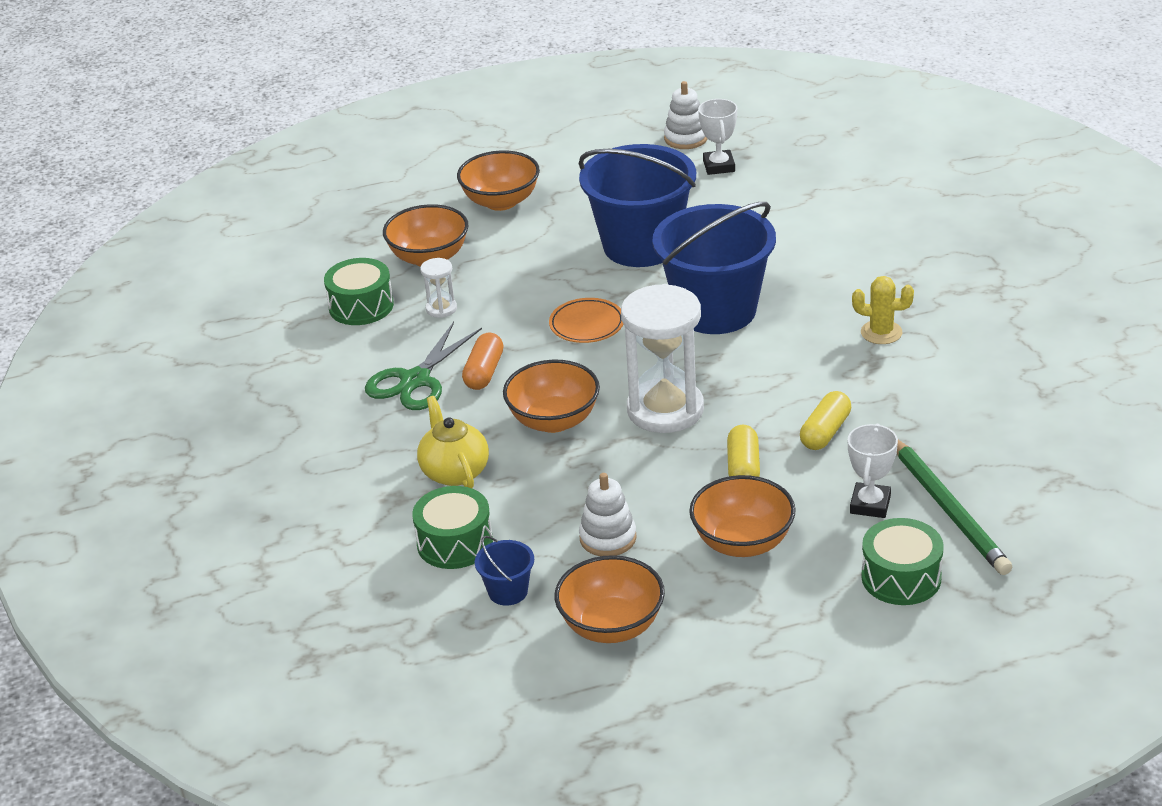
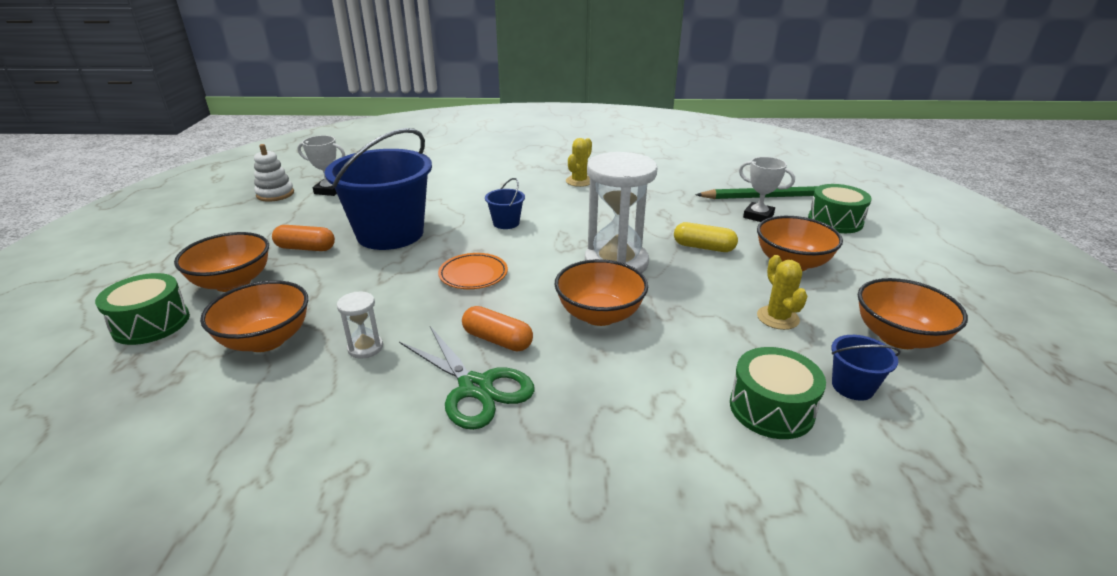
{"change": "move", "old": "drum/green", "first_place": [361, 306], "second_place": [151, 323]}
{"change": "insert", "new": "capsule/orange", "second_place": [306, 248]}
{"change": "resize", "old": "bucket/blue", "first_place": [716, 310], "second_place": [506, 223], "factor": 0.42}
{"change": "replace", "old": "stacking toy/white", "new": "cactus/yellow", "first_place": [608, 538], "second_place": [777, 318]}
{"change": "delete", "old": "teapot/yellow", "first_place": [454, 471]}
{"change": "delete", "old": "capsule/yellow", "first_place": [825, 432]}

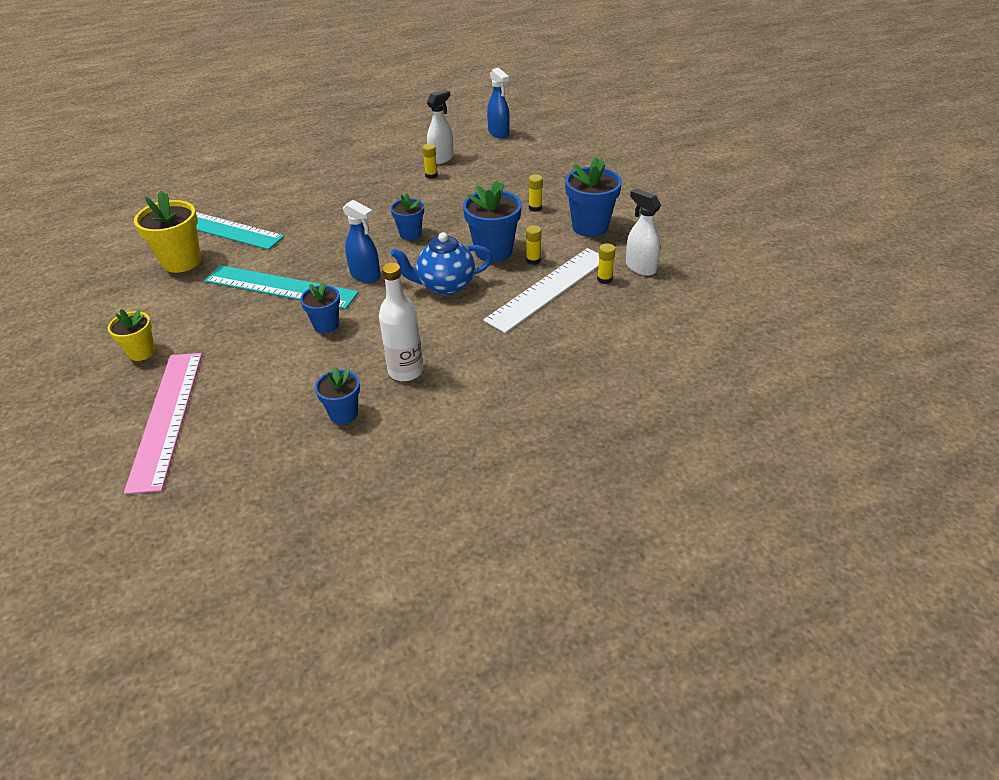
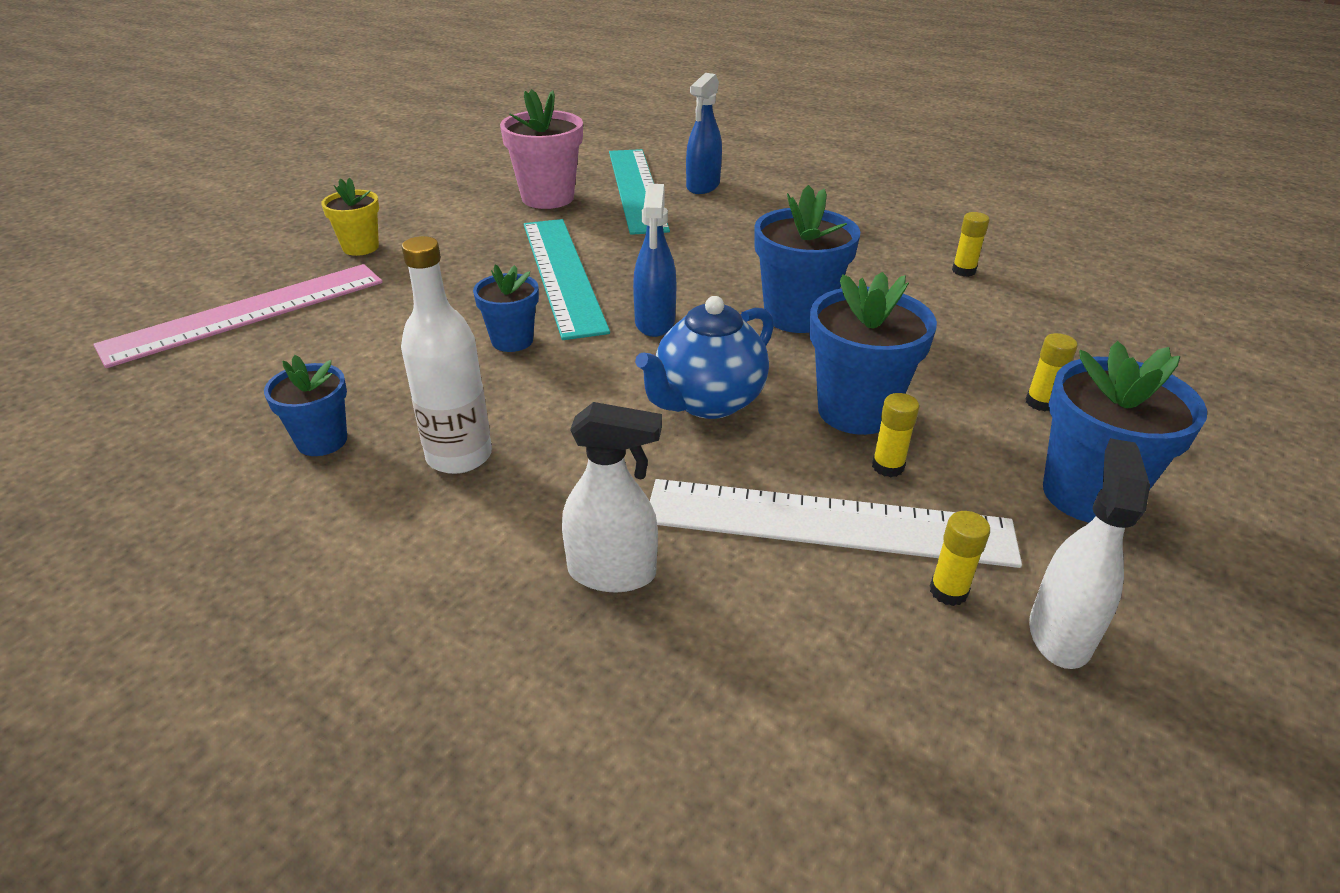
{"change": "recolor", "old": "flower pot/yellow", "new": "flower pot/pink", "first_place": [181, 261], "second_place": [547, 198]}
{"change": "move", "old": "spray bottle/white", "first_place": [441, 158], "second_place": [612, 573]}
{"change": "rotate", "old": "teapot/blue", "first_place": [445, 286], "second_place": [708, 402], "degrees": -90}
{"change": "move", "old": "spray bottle/blue", "first_place": [498, 133], "second_place": [702, 186]}
{"change": "resize", "old": "flower pot/blue", "first_place": [410, 234], "second_place": [797, 316], "factor": 1.66}

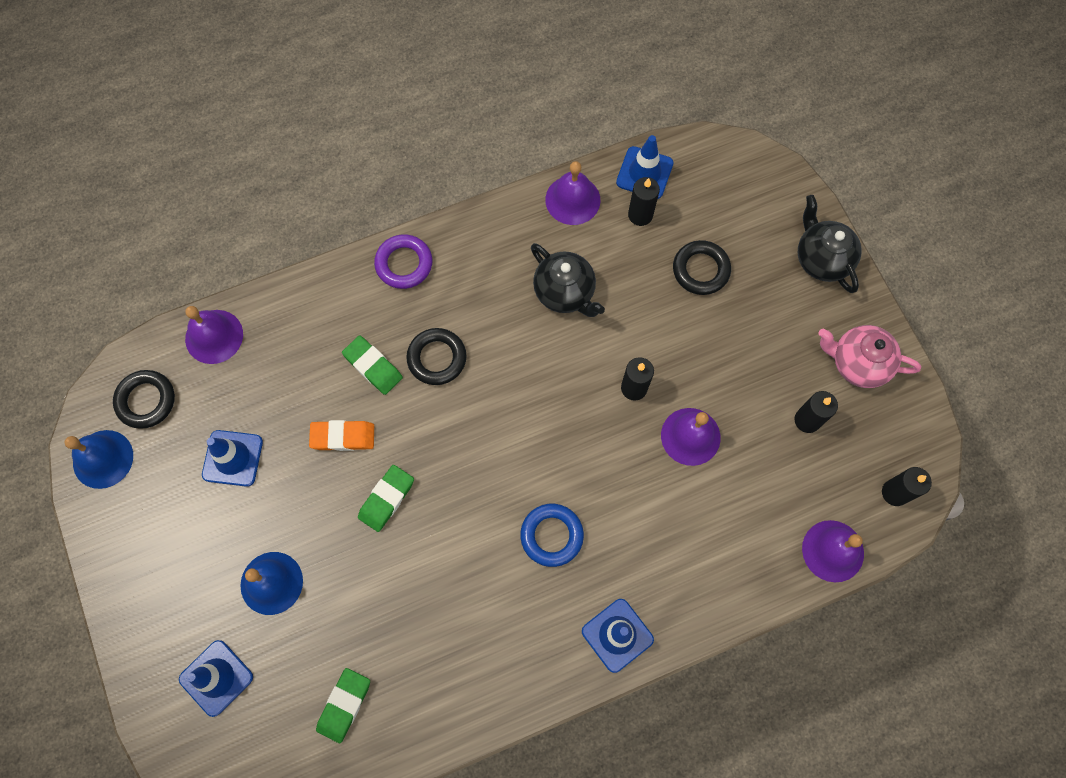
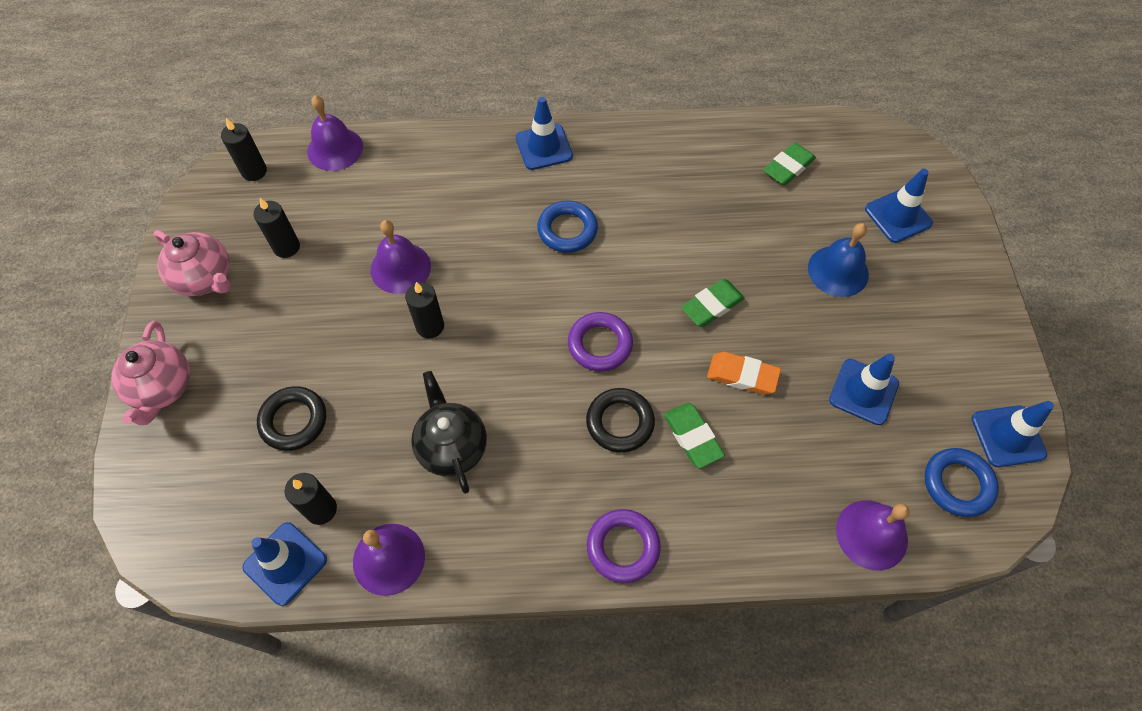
{"change": "recolor", "old": "teapot/black", "new": "teapot/pink", "first_place": [821, 259], "second_place": [162, 388]}
{"change": "insert", "new": "ring/purple", "second_place": [600, 344]}
{"change": "recolor", "old": "ring/black", "new": "ring/blue", "first_place": [146, 401], "second_place": [957, 484]}
{"change": "replace", "old": "bell/blue", "new": "traffic cone/blue", "first_place": [103, 459], "second_place": [1008, 436]}

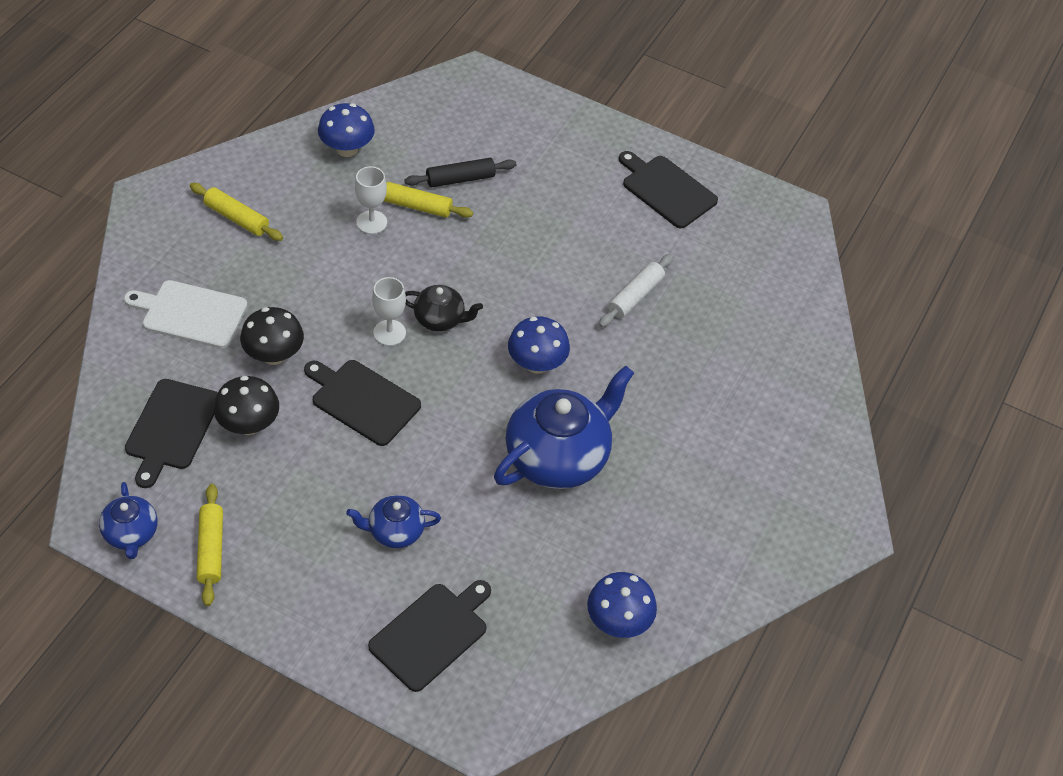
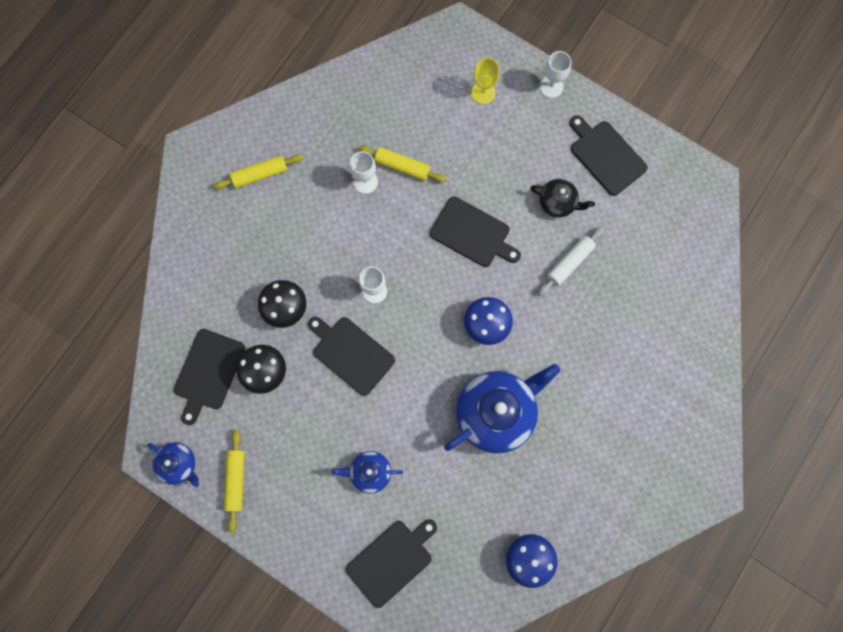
{"change": "rotate", "old": "teapot/blue", "first_place": [131, 534], "second_place": [179, 464], "degrees": -45}
{"change": "rotate", "old": "rolling pin/yellow", "first_place": [237, 218], "second_place": [260, 174], "degrees": -60}
{"change": "insert", "new": "cutting board/black", "second_place": [472, 233]}
{"change": "insert", "new": "goblet/yellow", "second_place": [483, 93]}
{"change": "move", "old": "teapot/black", "first_place": [440, 319], "second_place": [558, 203]}
{"change": "insert", "new": "goblet/white", "second_place": [551, 86]}
{"change": "delete", "old": "cutting board/white", "first_place": [190, 314]}
{"change": "delete", "old": "mushroom/blue", "first_place": [347, 149]}
{"change": "delete", "old": "rolling pin/black", "first_place": [460, 179]}

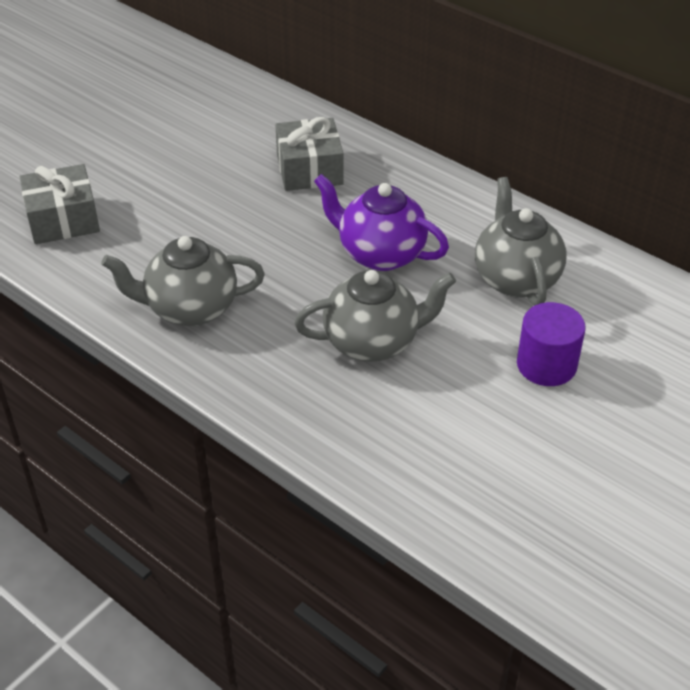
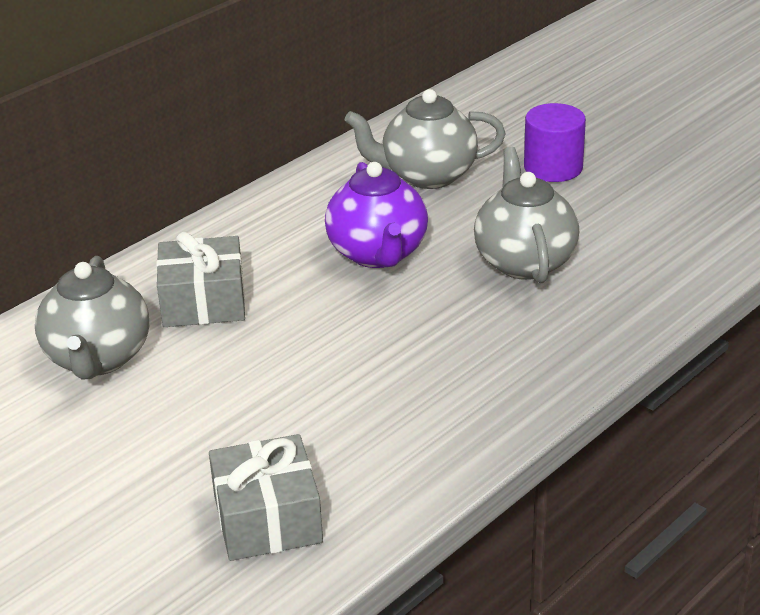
{"change": "move", "old": "teapot/grey", "first_place": [190, 309], "second_place": [98, 359]}
{"change": "rotate", "old": "teapot/purple", "first_place": [380, 254], "second_place": [378, 254], "degrees": -45}

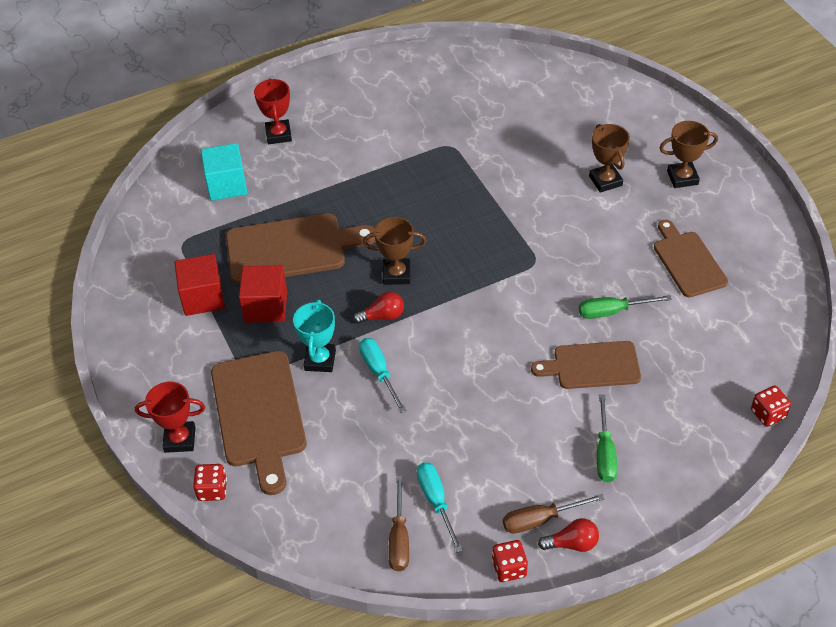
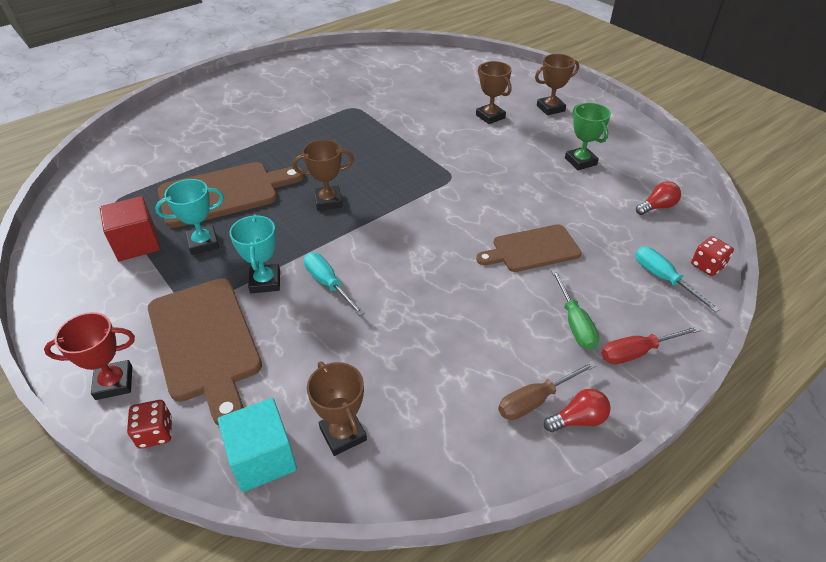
{"change": "replace", "old": "cube/red", "new": "trophy/turquoise", "first_place": [266, 307], "second_place": [203, 243]}
{"change": "move", "old": "cube/turquoise", "first_place": [227, 185], "second_place": [263, 458]}
{"change": "insert", "new": "trophy/brown", "second_place": [343, 434]}
{"change": "replace", "old": "cutting board/brown", "new": "trophy/green", "first_place": [687, 261], "second_place": [580, 161]}
{"change": "insert", "new": "screwdriver/red", "second_place": [637, 352]}
{"change": "move", "old": "screwdriver/turquoise", "first_place": [436, 502], "second_place": [663, 279]}
{"change": "move", "old": "light bulb/red", "first_place": [382, 316], "second_place": [657, 207]}
{"change": "delete", "old": "trophy/red", "first_place": [278, 135]}
{"change": "delete", "old": "screwdriver/brown", "first_place": [399, 538]}
{"change": "delete", "old": "dice/red", "first_place": [509, 568]}
{"change": "delete", "old": "screwdriver/green", "first_place": [612, 311]}

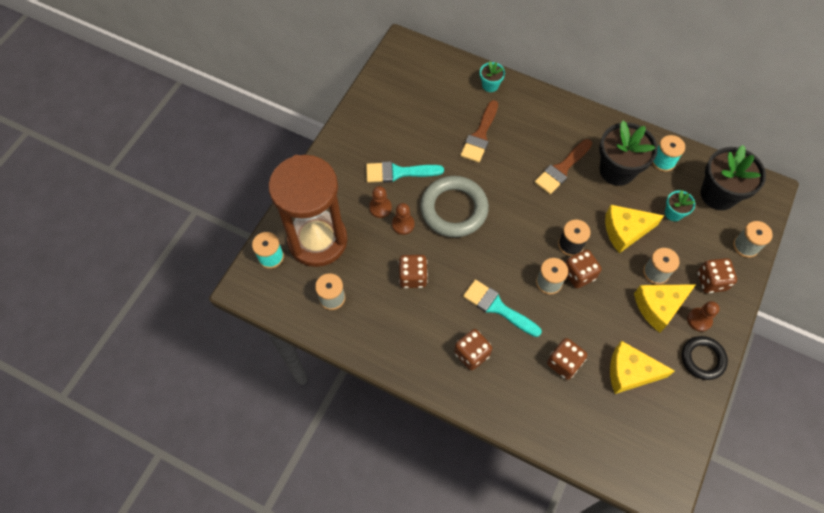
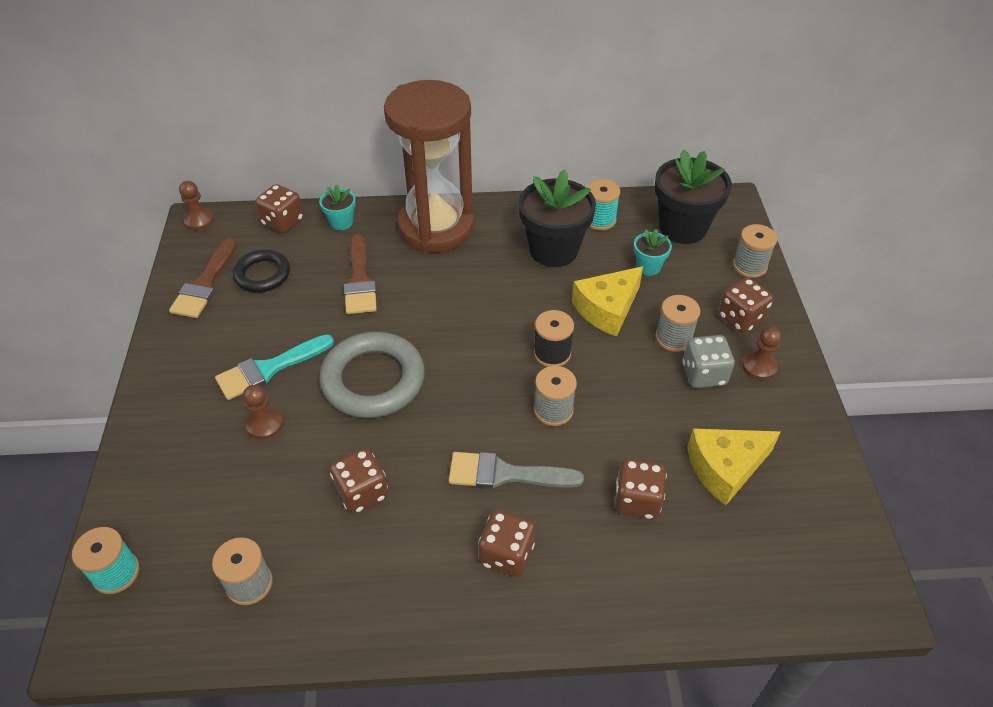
{"change": "move", "old": "brush/brown", "first_place": [562, 169], "second_place": [205, 284]}
{"change": "move", "old": "pawn/brown", "first_place": [403, 224], "second_place": [199, 220]}
{"change": "move", "old": "ring/black", "first_place": [702, 359], "second_place": [262, 274]}
{"change": "move", "old": "dice/brown", "first_place": [578, 274], "second_place": [283, 222]}
{"change": "move", "old": "hourglass/brown", "first_place": [317, 240], "second_place": [436, 227]}
{"change": "recolor", "old": "brush/turquoise", "new": "brush/grey", "first_place": [497, 307], "second_place": [505, 474]}
{"change": "replace", "old": "cheese/yellow", "new": "dice/grey", "first_place": [658, 307], "second_place": [704, 374]}

